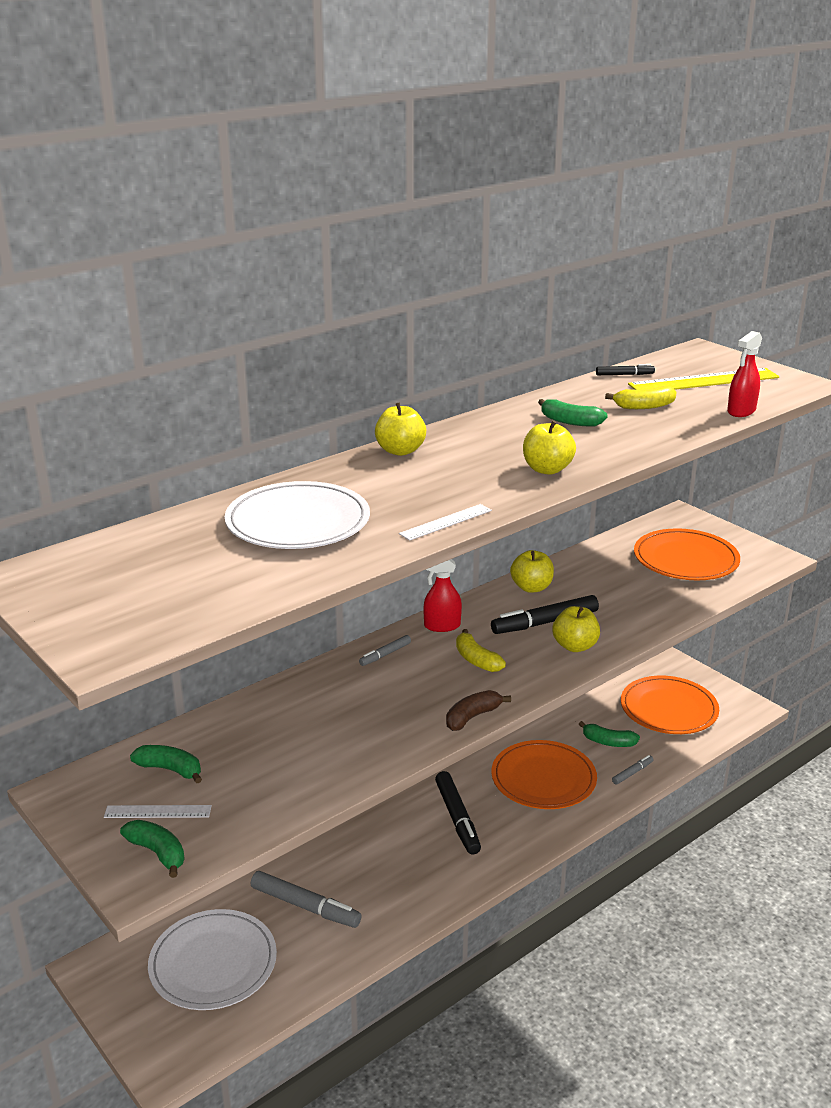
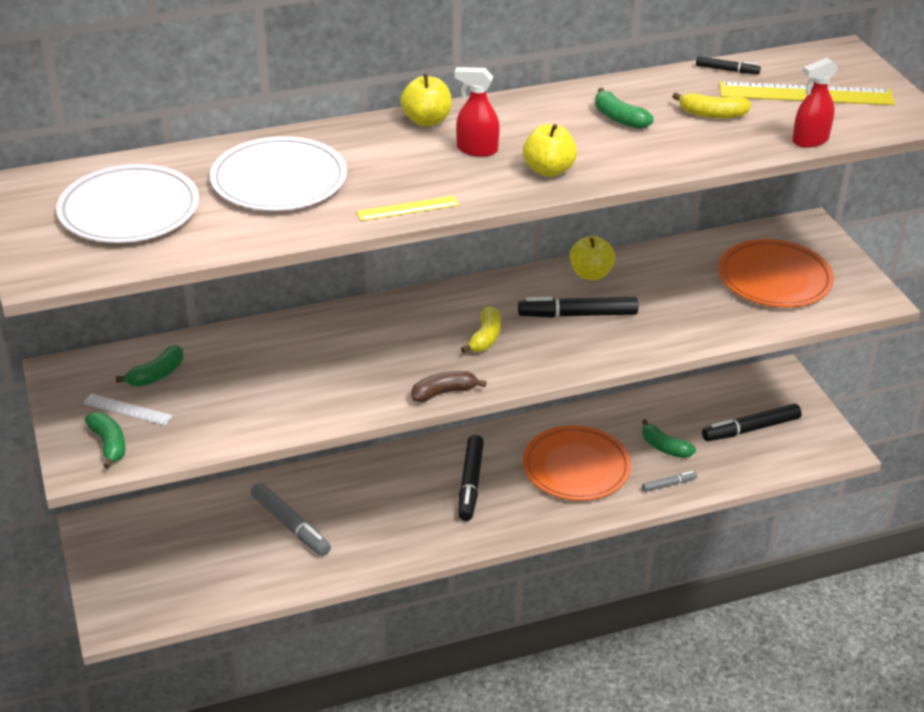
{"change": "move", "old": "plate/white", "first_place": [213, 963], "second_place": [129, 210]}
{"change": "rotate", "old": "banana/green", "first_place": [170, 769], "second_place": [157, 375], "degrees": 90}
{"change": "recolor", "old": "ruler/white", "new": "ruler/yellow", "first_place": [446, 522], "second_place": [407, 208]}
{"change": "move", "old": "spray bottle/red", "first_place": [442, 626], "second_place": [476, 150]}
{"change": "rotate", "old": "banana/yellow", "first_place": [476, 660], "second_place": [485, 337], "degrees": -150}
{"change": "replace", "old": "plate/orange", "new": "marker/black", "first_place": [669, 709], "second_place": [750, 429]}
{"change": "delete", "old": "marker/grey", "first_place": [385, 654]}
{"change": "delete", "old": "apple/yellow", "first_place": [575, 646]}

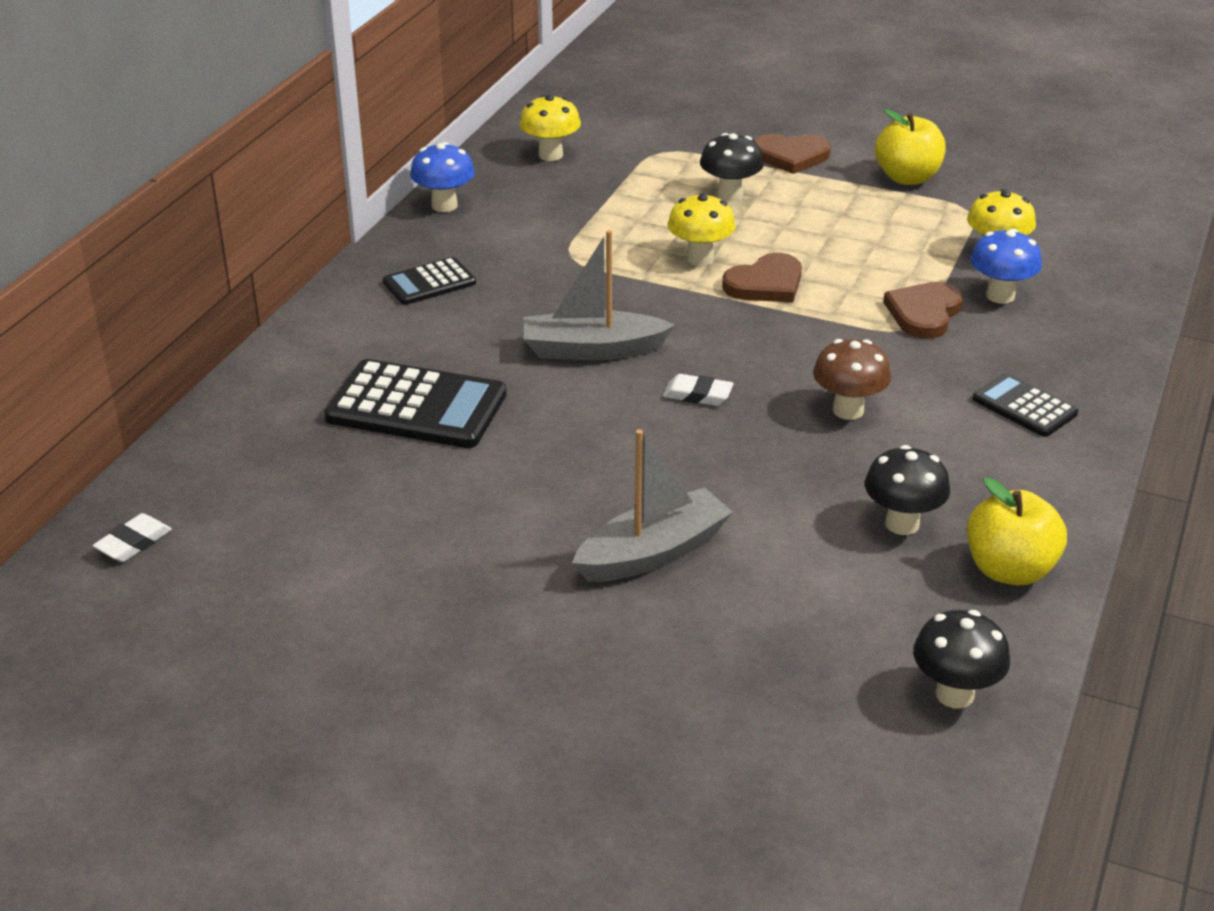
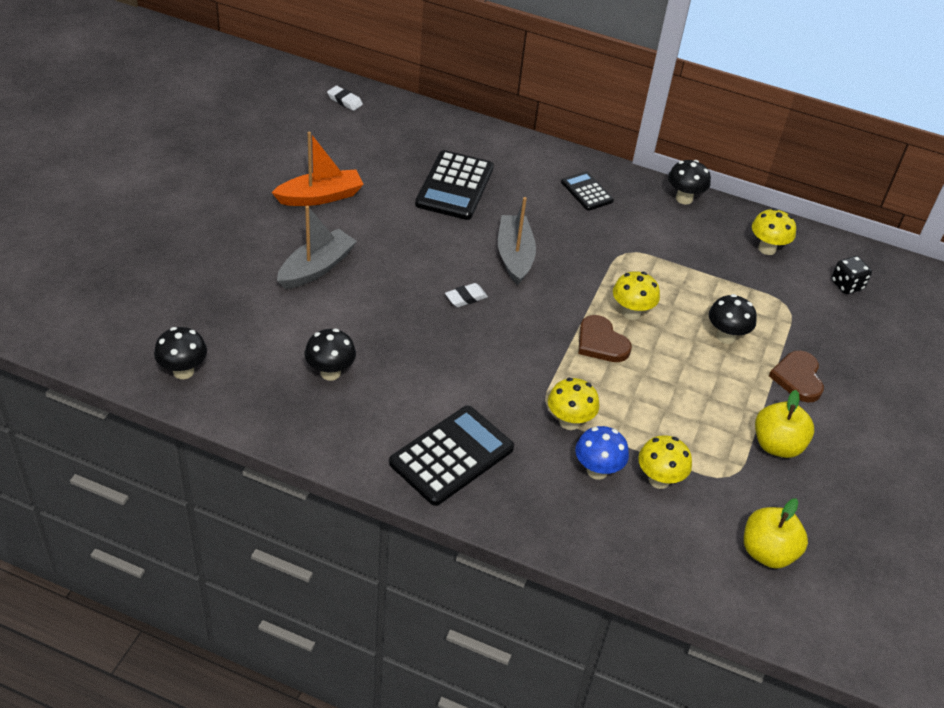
{"change": "insert", "new": "boat/orange", "second_place": [320, 196]}
{"change": "rotate", "old": "boat/grey", "first_place": [653, 552], "second_place": [316, 268], "degrees": -105}
{"change": "resize", "old": "calculator/black", "first_place": [1024, 406], "second_place": [451, 456], "factor": 1.77}
{"change": "rotate", "old": "eraser/white", "first_place": [697, 395], "second_place": [466, 297], "degrees": 45}
{"change": "replace", "old": "heart/brown", "new": "mushroom/yellow", "first_place": [924, 313], "second_place": [569, 422]}
{"change": "recolor", "old": "mushroom/blue", "new": "mushroom/black", "first_place": [444, 205], "second_place": [684, 198]}
{"change": "move", "old": "apple/yellow", "first_place": [1009, 570], "second_place": [767, 552]}
{"change": "insert", "new": "dice/black", "second_place": [846, 285]}
{"change": "delete", "old": "mushroom/brown", "first_place": [848, 410]}

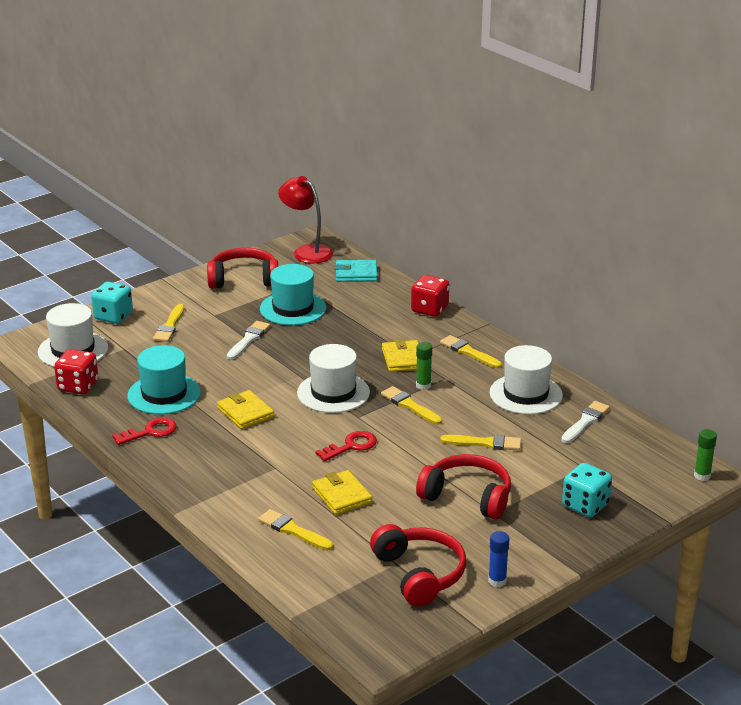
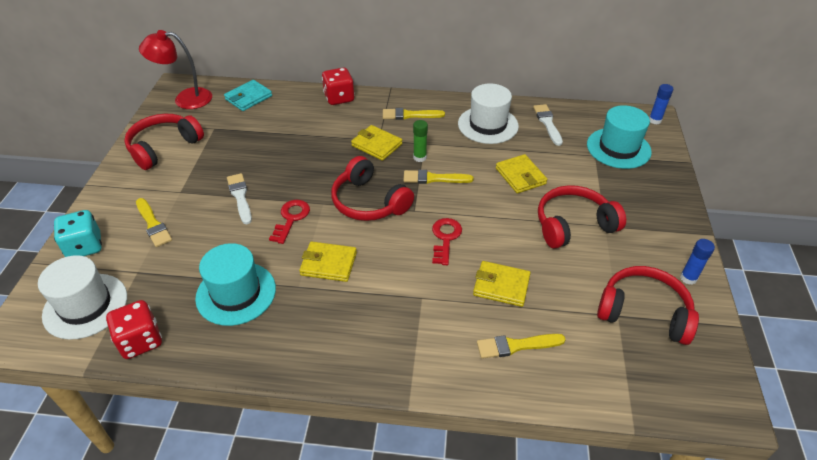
{"change": "move", "old": "key/red", "first_place": [150, 432], "second_place": [291, 218]}
{"change": "replace", "old": "hat/white", "new": "headphones/red", "first_place": [333, 393], "second_place": [369, 202]}
{"change": "replace", "old": "brush/yellow", "new": "wallet/yellow", "first_place": [485, 443], "second_place": [520, 176]}
{"change": "move", "old": "hat/turquoise", "first_place": [293, 308], "second_place": [618, 148]}
{"change": "recolor", "old": "glue stick/green", "new": "glue stick/blue", "first_place": [702, 476], "second_place": [654, 120]}
{"change": "delete", "old": "dice/turquoise", "first_place": [585, 505]}

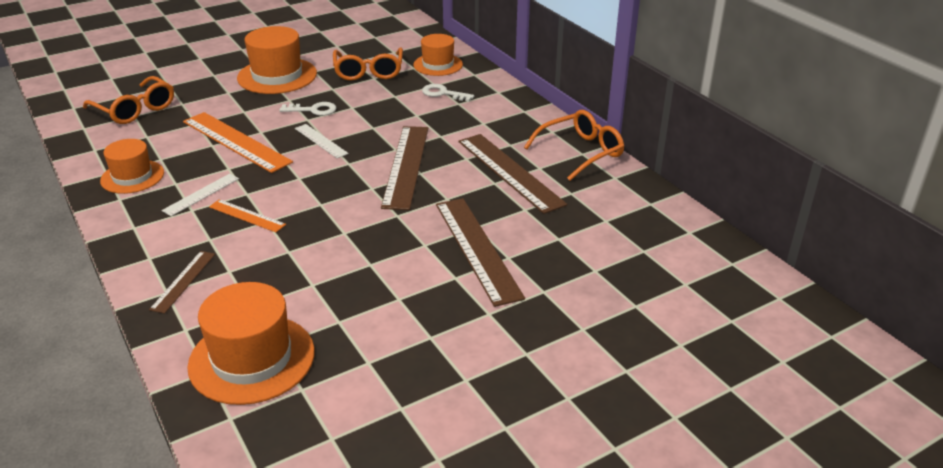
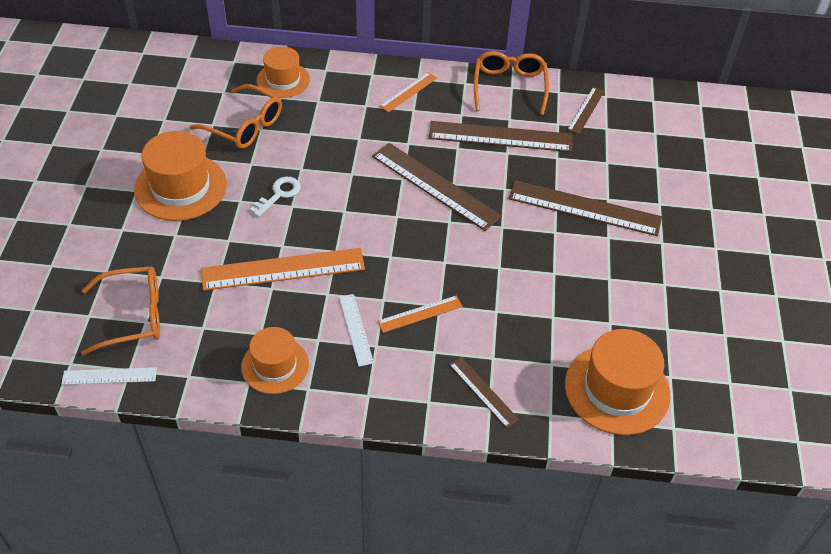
{"change": "move", "old": "ruler/white", "first_place": [321, 141], "second_place": [109, 376]}
{"change": "insert", "new": "ruler/orange", "second_place": [408, 92]}
{"change": "insert", "new": "ruler/brown", "second_place": [586, 110]}
{"change": "delete", "old": "key/white", "first_place": [443, 93]}

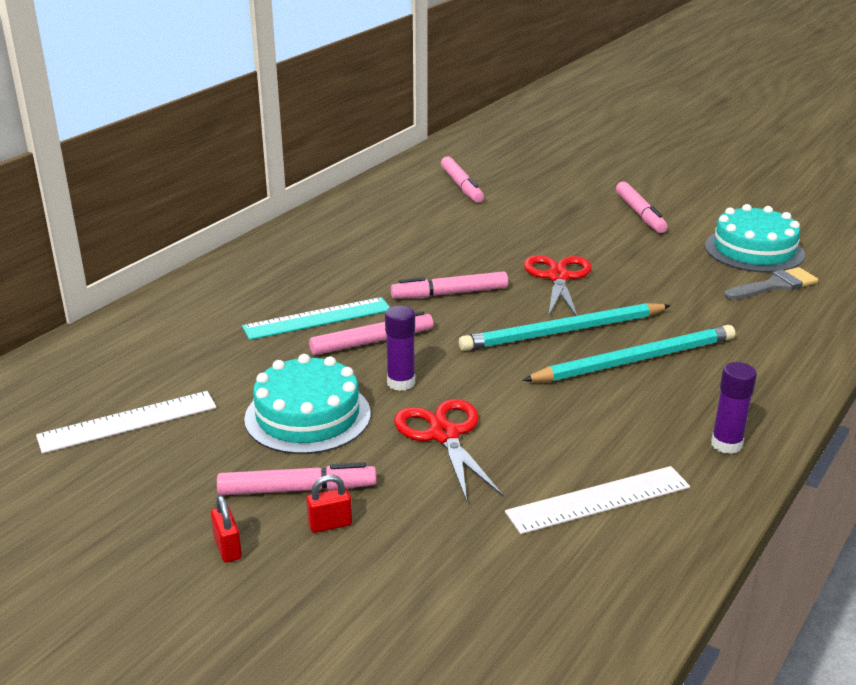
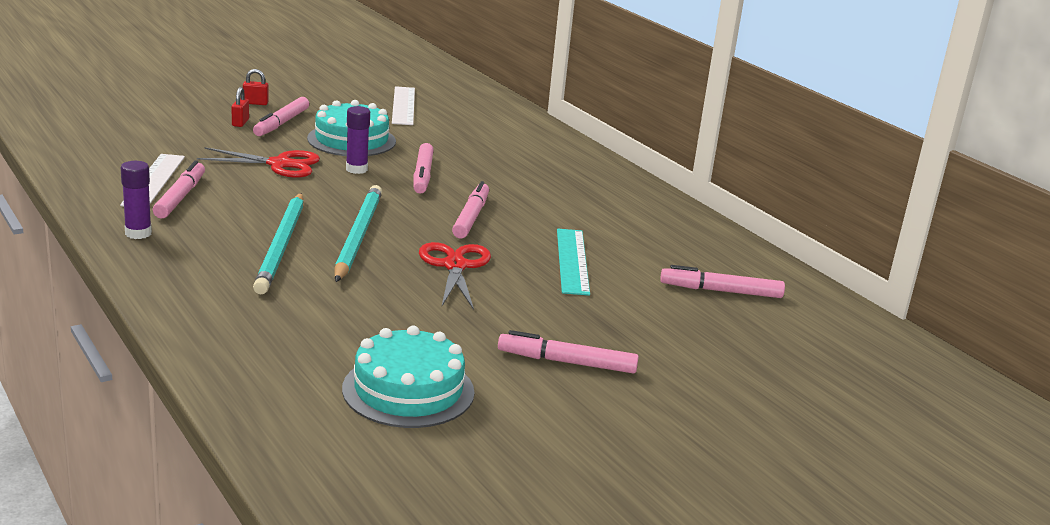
{"change": "insert", "new": "marker/pink", "second_place": [180, 197]}
{"change": "rotate", "old": "scissors/red", "first_place": [558, 277], "second_place": [455, 266], "degrees": -120}
{"change": "move", "old": "ruler/turquoise", "first_place": [317, 318], "second_place": [572, 261]}
{"change": "delete", "old": "brush/grey", "first_place": [775, 285]}

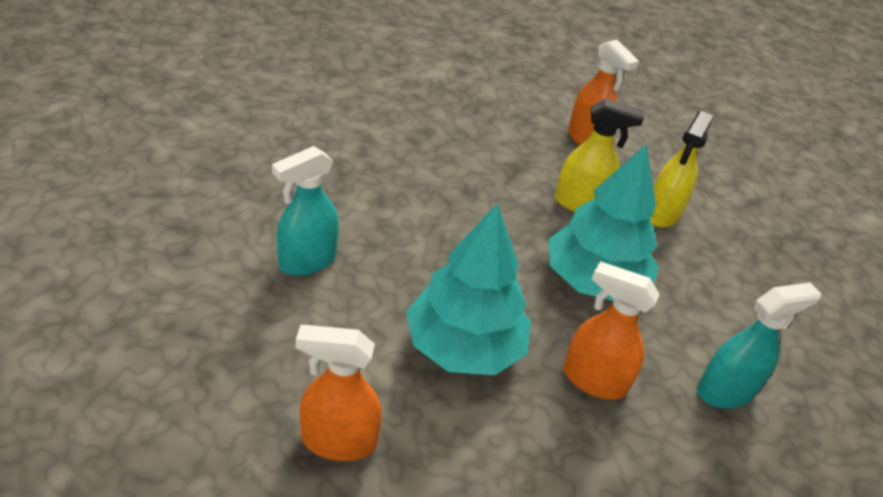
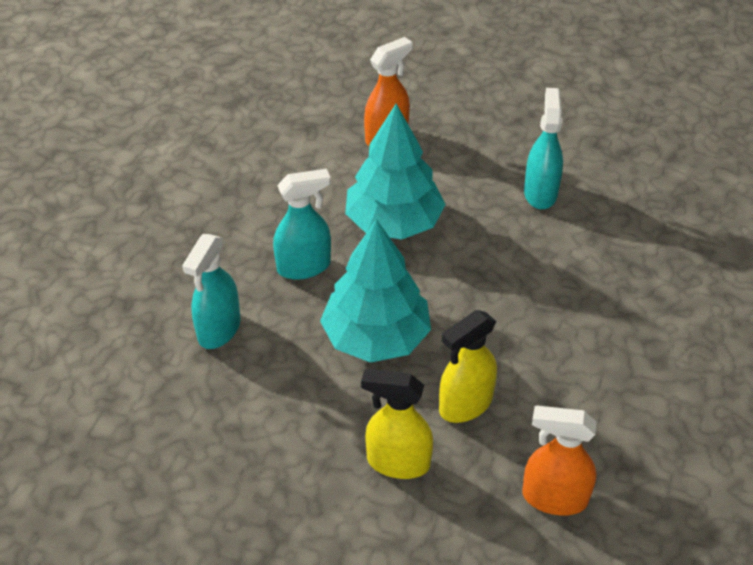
{"change": "recolor", "old": "spray bottle/orange", "new": "spray bottle/turquoise", "first_place": [593, 380], "second_place": [304, 266]}
{"change": "rotate", "old": "spray bottle/yellow", "first_place": [662, 214], "second_place": [397, 462], "degrees": -60}

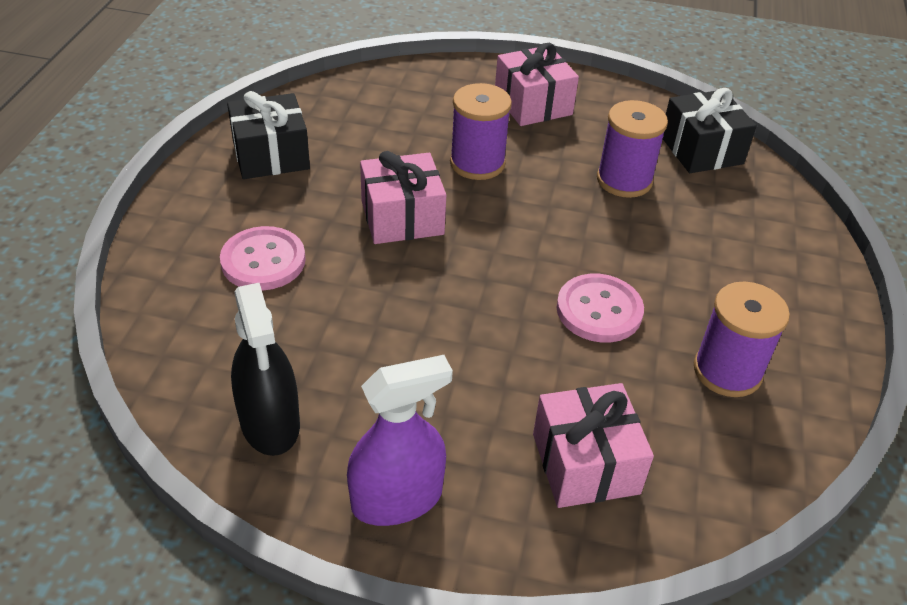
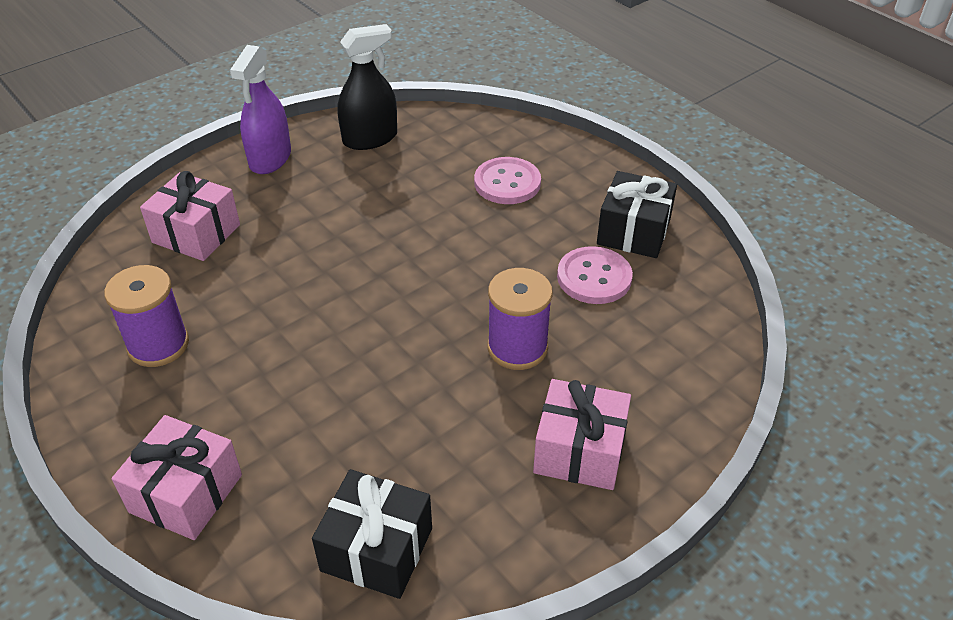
{"change": "move", "old": "gift/pink", "first_place": [402, 217], "second_place": [186, 493]}
{"change": "rotate", "old": "spray bottle/black", "first_place": [270, 423], "second_place": [370, 138], "degrees": 135}
{"change": "move", "old": "button/pink", "first_place": [599, 310], "second_place": [594, 277]}
{"change": "delete", "old": "spool/purple", "first_place": [624, 180]}

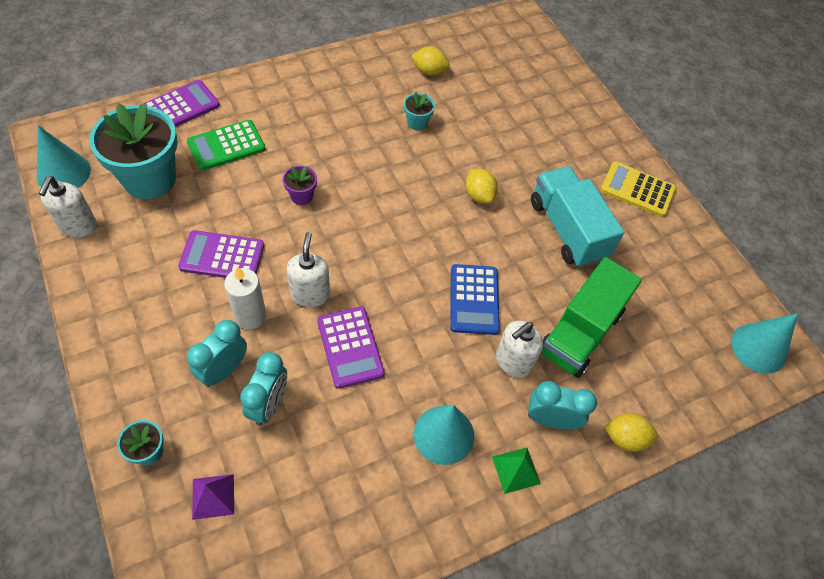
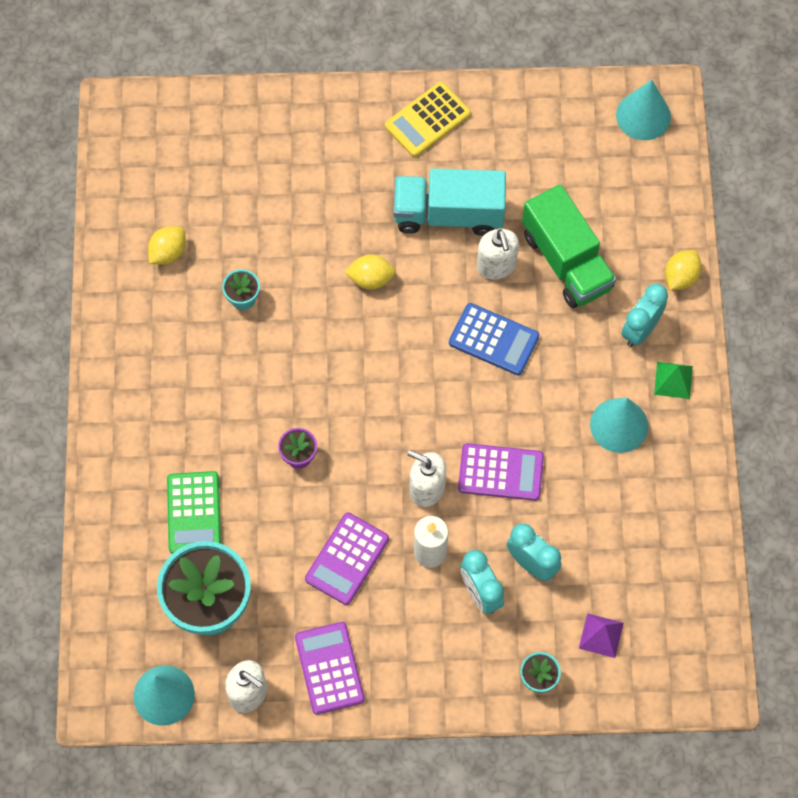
{"change": "move", "old": "calculator/purple", "first_place": [181, 107], "second_place": [329, 668]}
{"change": "move", "old": "soap dispenser/white", "first_place": [513, 361], "second_place": [496, 266]}

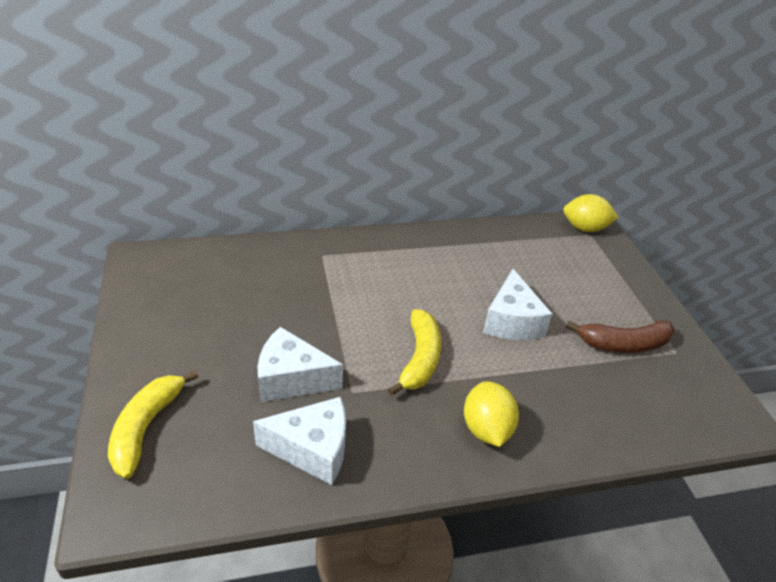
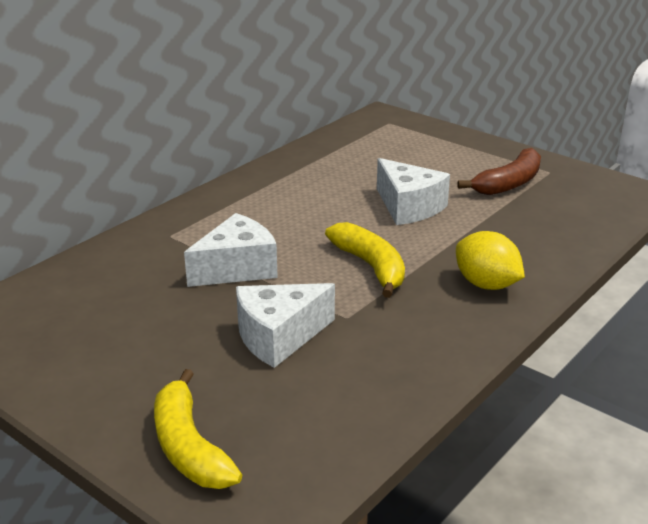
{"change": "move", "old": "cheese/white", "first_place": [312, 449], "second_place": [237, 268]}
{"change": "delete", "old": "lemon/yellow", "first_place": [585, 228]}

